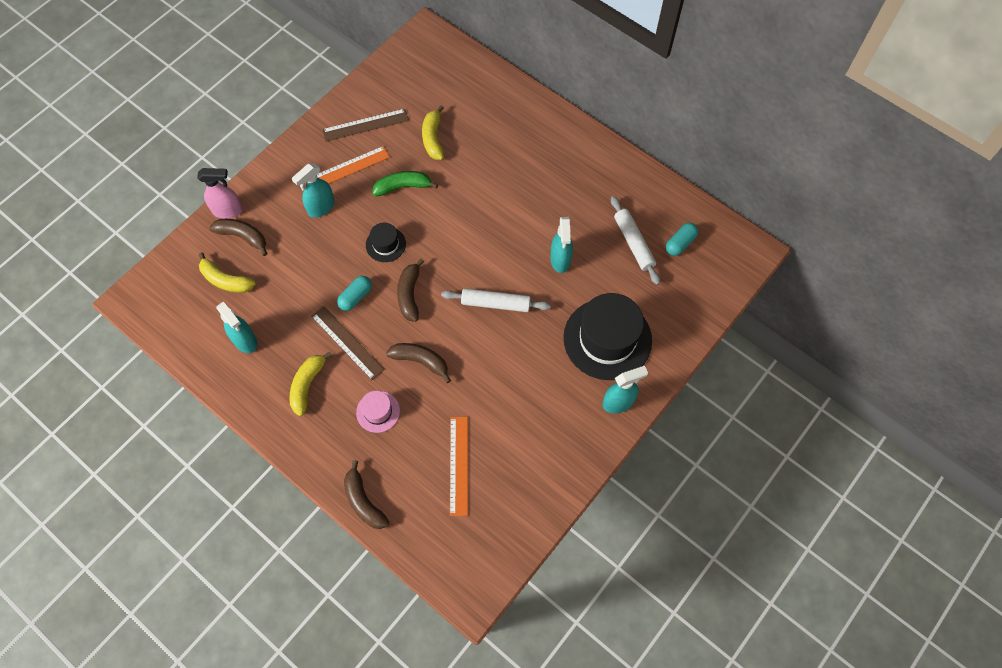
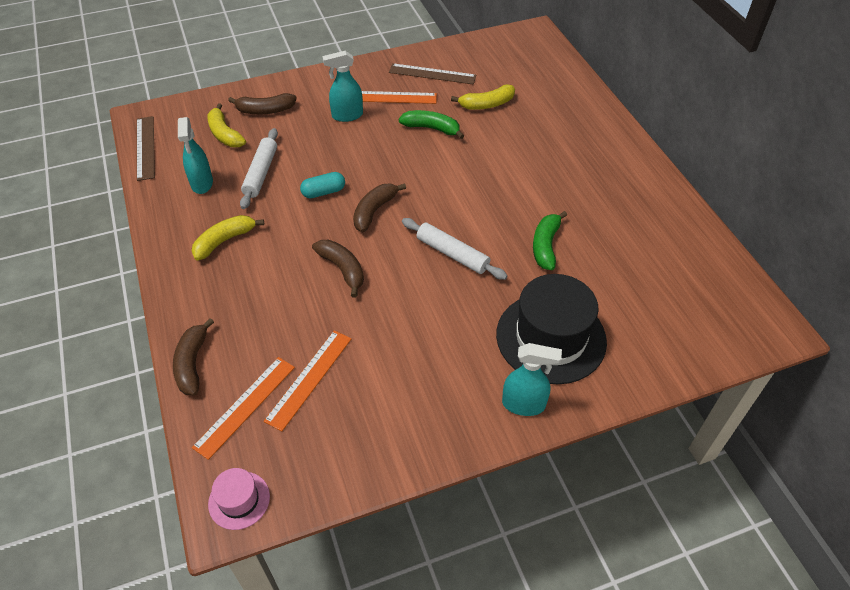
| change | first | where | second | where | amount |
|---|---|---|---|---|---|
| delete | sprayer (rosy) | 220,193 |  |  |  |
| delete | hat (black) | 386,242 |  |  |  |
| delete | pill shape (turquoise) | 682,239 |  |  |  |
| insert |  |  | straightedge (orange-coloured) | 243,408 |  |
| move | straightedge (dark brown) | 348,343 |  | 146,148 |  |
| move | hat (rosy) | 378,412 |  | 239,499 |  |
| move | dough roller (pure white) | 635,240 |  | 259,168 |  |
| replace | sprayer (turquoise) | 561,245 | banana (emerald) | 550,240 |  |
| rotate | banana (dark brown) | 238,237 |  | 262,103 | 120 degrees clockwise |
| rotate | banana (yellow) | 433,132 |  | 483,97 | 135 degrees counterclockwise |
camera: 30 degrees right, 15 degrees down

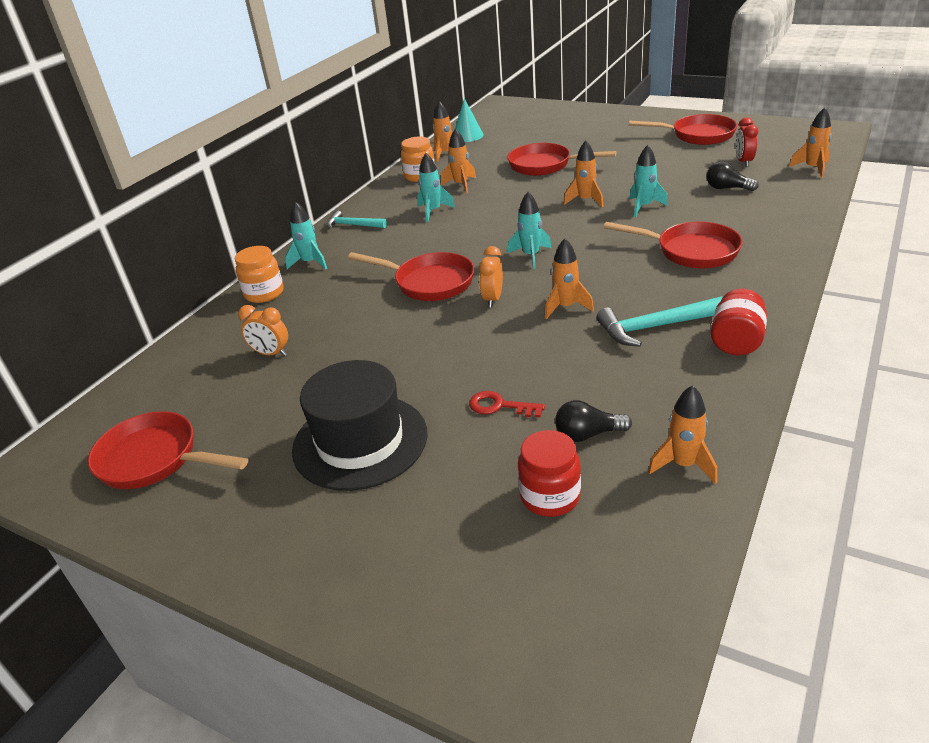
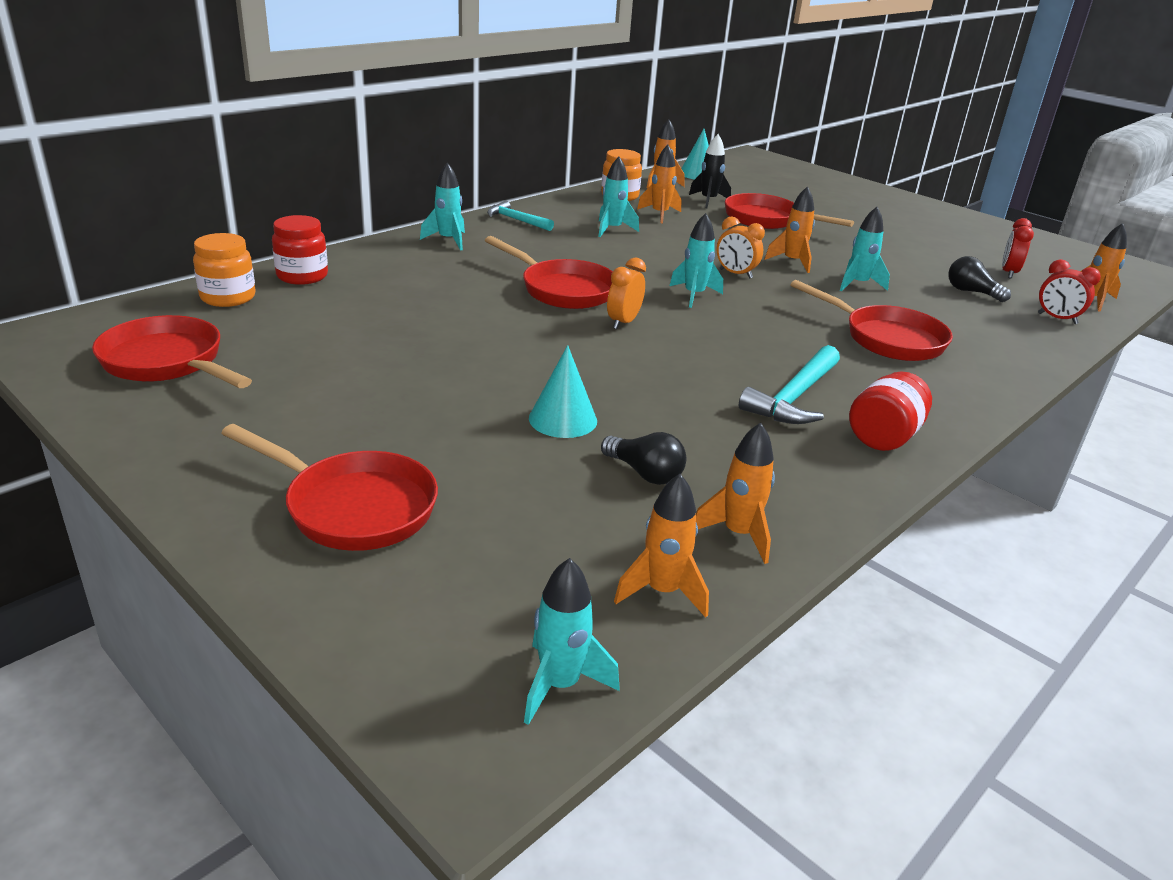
| change | first | where | second | where | amount |
|---|---|---|---|---|---|
| delete | hat (black) | 360,425 |  |  |  |
| insert |  |  | rocket (turquoise) | 571,641 |  |
| insert |  |  | rocket (black) | 710,171 |  |
| insert |  |  | clock (crimson) | 1069,291 |  |
| move | jam jar (orange-coloured) | 259,274 |  | 224,270 |  |
| move | clock (orange-coloured) | 263,330 |  | 740,247 |  |
| move | jam jar (crimson) | 549,473 |  | 300,250 |  |
| move | rocket (orange-coloured) | 569,278 |  | 661,546 |  |
| move | frying pan (crimson) | 683,129 |  | 329,487 |  |
| replace | latchkey (crimson) | 507,404 | cone (turquoise) | 563,391 |  |
| rotate | light bulb (black) | 593,421 |  | 643,458 | 150 degrees counterclockwise |
| rotate | carpenter's hammer (turquoise) | 659,321 |  | 789,384 | 60 degrees counterclockwise |
camera: 10 degrees right, 5 degrees down

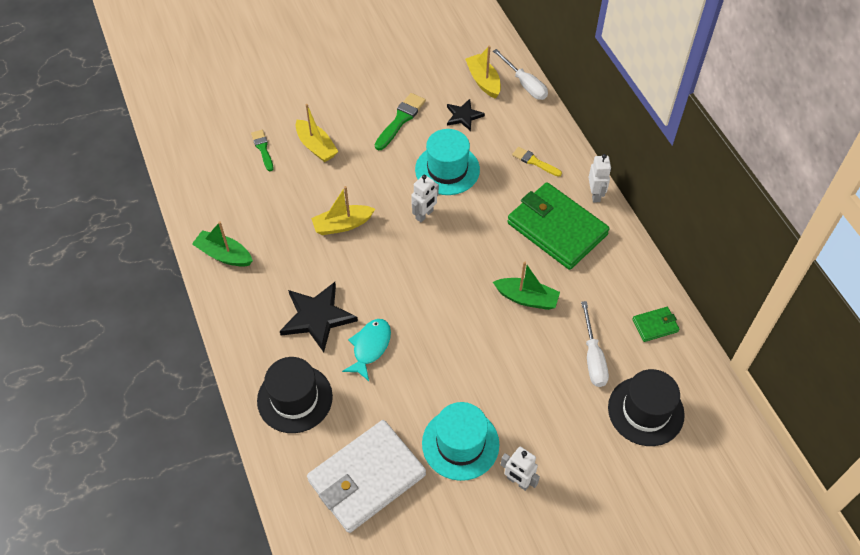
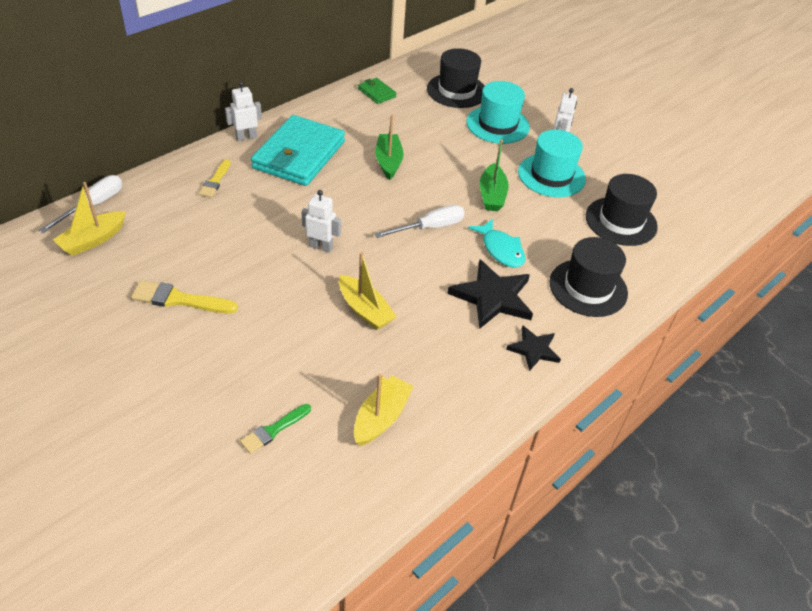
| change | first | where | second | where | amount |
|---|---|---|---|---|---|
| move | toy boat (emerald) | 222,244 |  | 494,175 |  |
| move | toy boat (yellow) | 317,133 |  | 384,410 |  |
| move | hat (turquoise) | 447,162 |  | 498,112 |  |
| move | star (black) | 466,115 |  | 533,348 |  |
| move | hand screwdriver (pure white) | 595,344 |  | 419,221 |  |
| replace | card wallet (pure white) | 366,476 | hat (black) | 622,210 |  |
| recolor | brush (emerald) | 400,121 | brush (yellow) | 184,297 |  |
| recolor | card wallet (emerald) | 558,226 | card wallet (turquoise) | 298,150 |  |
| rotate | toy fish (turquoise) | 366,350 |  | 496,243 | 120 degrees counterclockwise |
camera: 115 degrees left, 10 degrees down

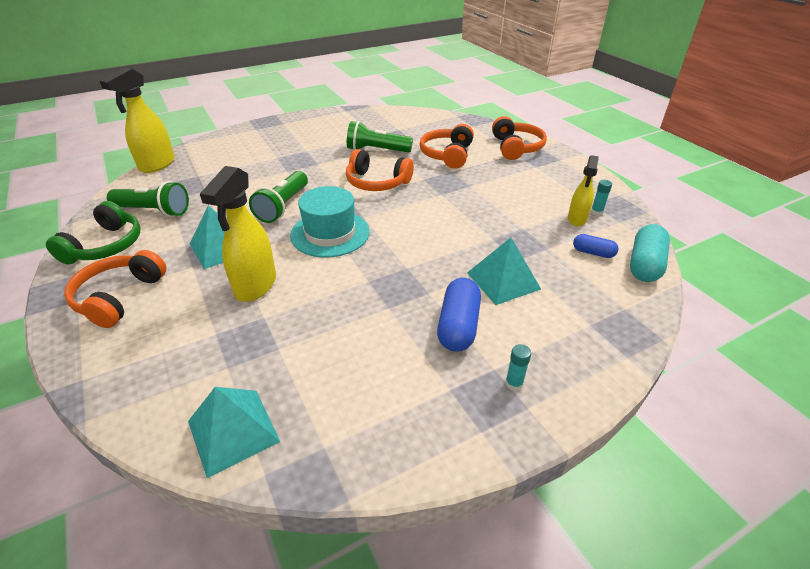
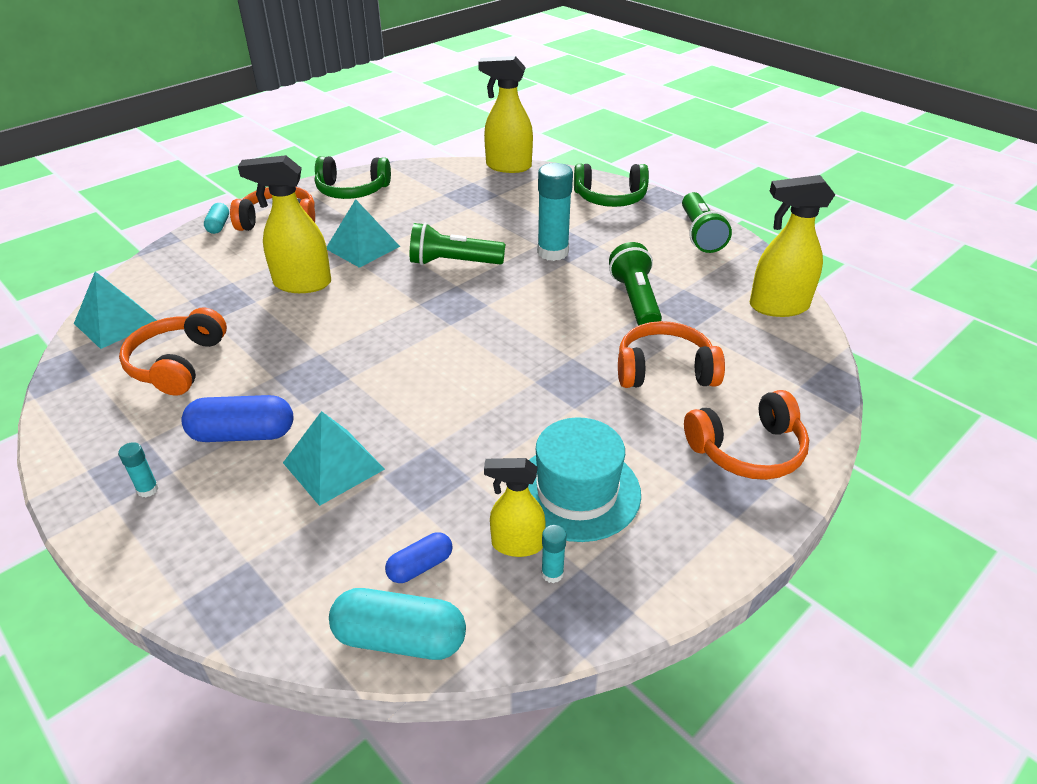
| change | first | where | second | where | amount |
|---|---|---|---|---|---|
| insert |  |  | pill shape (turquoise) | 216,218 |  |
| insert |  |  | glue (turquoise) | 555,212 |  |
| insert |  |  | headset (emerald) | 611,185 |  |
| insert |  |  | sprayer (yellow) | 792,246 |  |
| move | pocket torch (emerald) | 148,199 |  | 707,222 |  |
| move | hat (turquoise) | 329,222 |  | 584,479 |  |
| move | headset (orange-coloured) | 380,170 |  | 173,351 |  |
| rotate | pill shape (royal blue) | 596,246 |  | 419,557 | 45 degrees clockwise |
camera: 75 degrees right, 0 degrees up

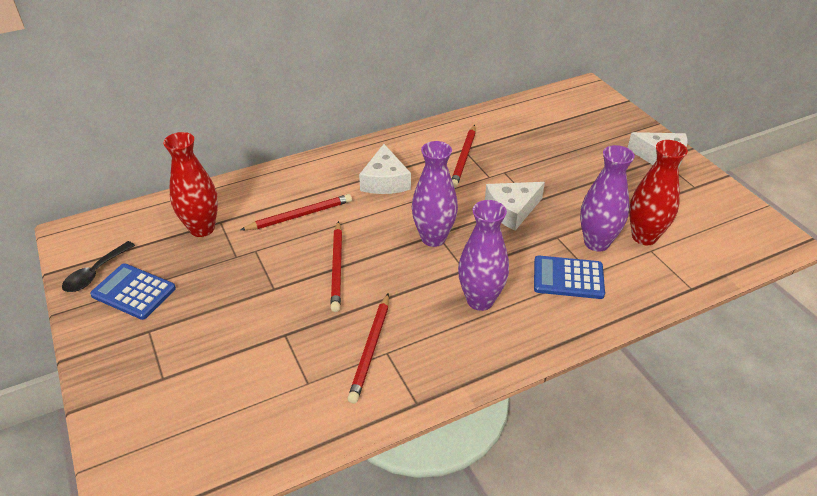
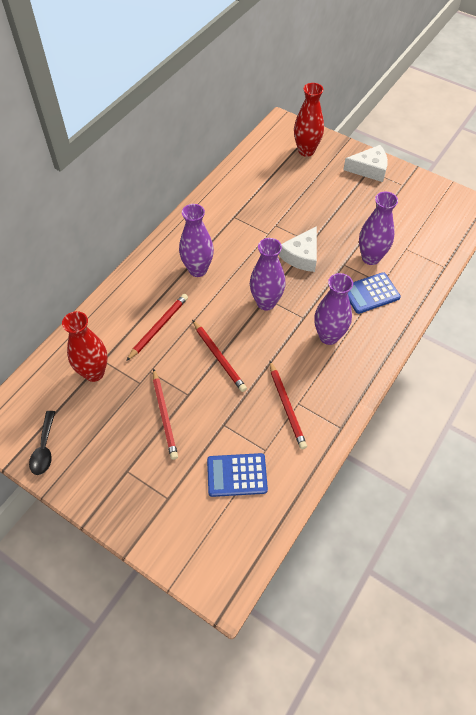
| change | first | where | second | where | amount |
|---|---|---|---|---|---|
| move | pocket calculator (royal blue) | 133,291 |  | 237,475 |  |
| move | lead pencil (crimson) | 464,156 |  | 165,414 |  |
| move | vase (crimson) | 658,192 |  | 309,120 |  |
| replace | cheese wedge (pure white) | 385,169 | vase (royal purple) | 196,240 |  |
camera: 30 degrees left, 15 degrees up

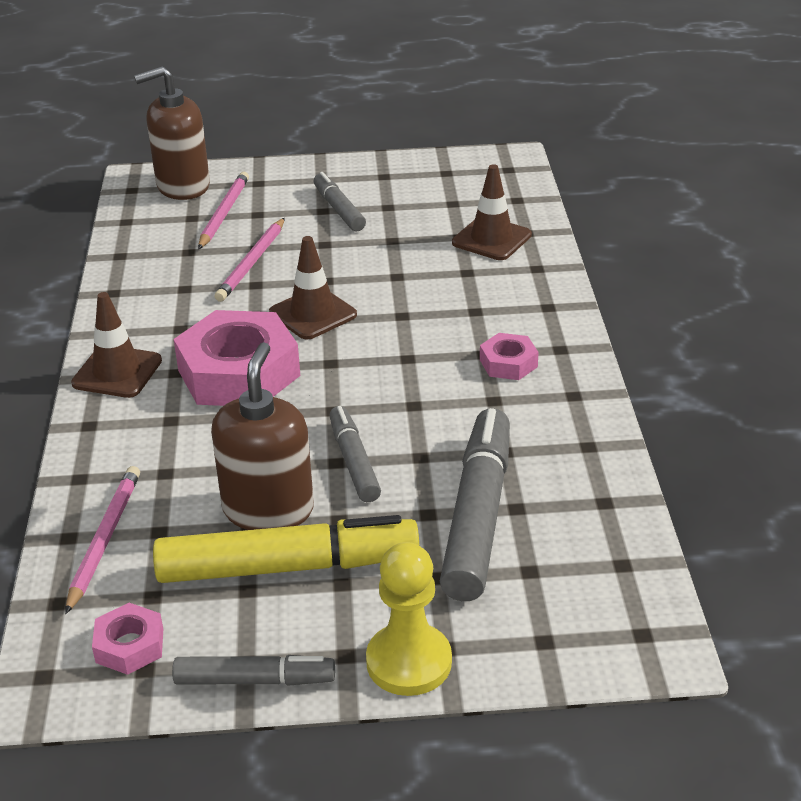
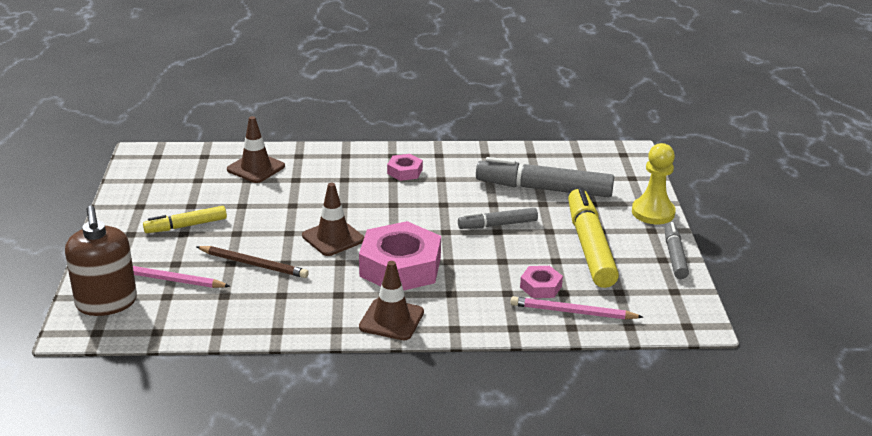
| change | first | where | second | where | amount |
|---|---|---|---|---|---|
| delete | pump bottle (dark brown) | 262,436 |  |  |  |
| move | hex nut (rosy) | 127,639 |  | 541,282 |  |
| recolor | lead pencil (rosy) | 249,260 | lead pencil (dark brown) | 252,262 |  |
| recolor | marker pen (gray) | 340,201 | marker pen (yellow) | 185,219 |  |
camera: 90 degrees left, 5 degrees down

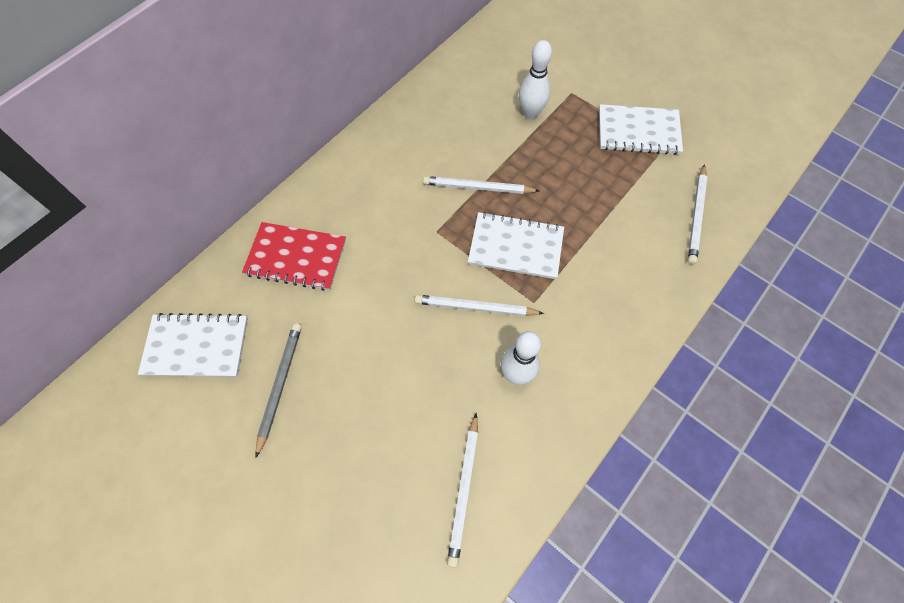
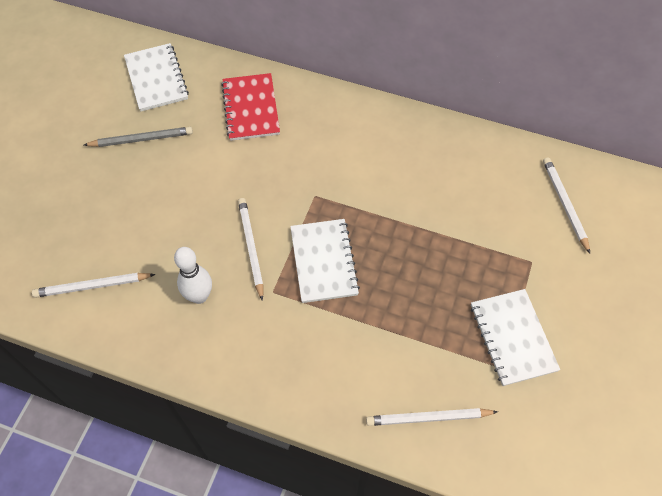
| change | first | where | second | where | amount |
|---|---|---|---|---|---|
| delete | tenpin (pure white) | 535,79 |  |  |  |
| move | lead pencil (pure white) | 481,185 |  | 566,205 |  |
camera: 70 degrees right, 5 degrees down

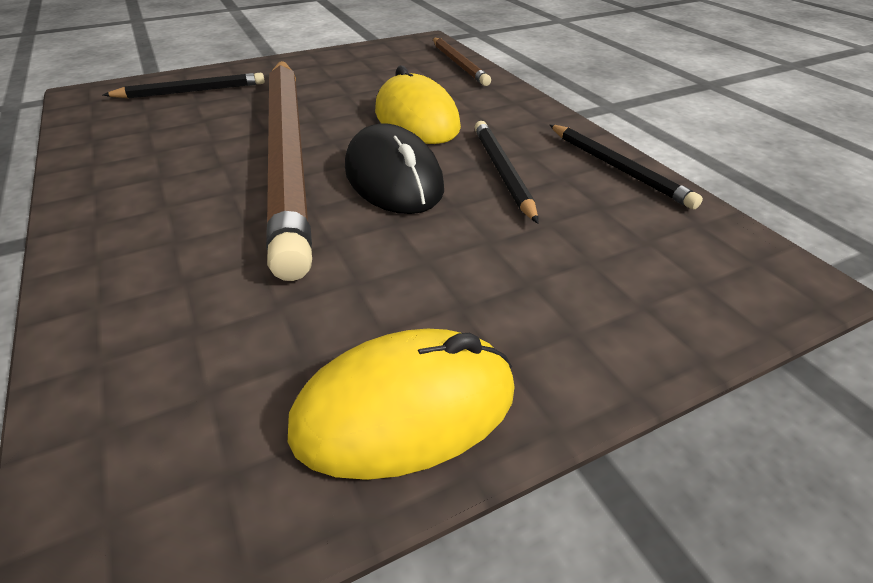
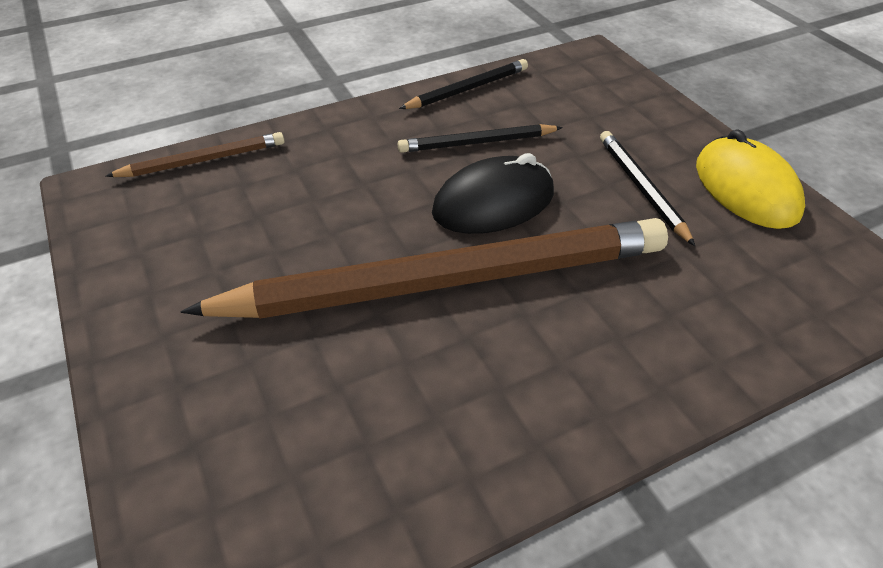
| change | first | where | second | where | amount |
|---|---|---|---|---|---|
| delete | computer mouse (yellow) | 418,105 |  |  |  |
| move | lead pencil (black) | 184,85 |  | 647,188 |  |
camera: 90 degrees left, 5 degrees up

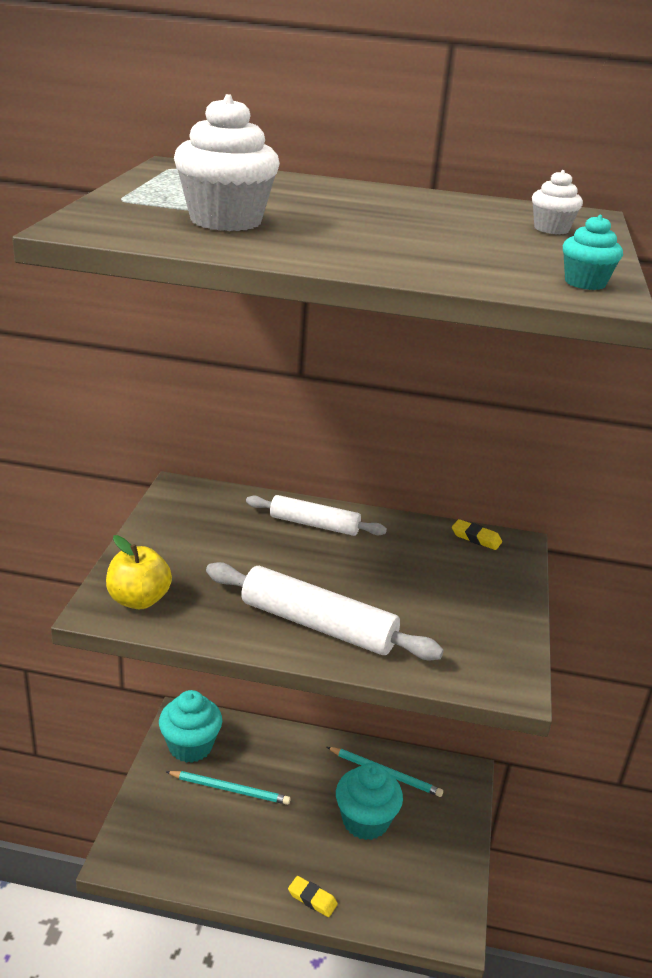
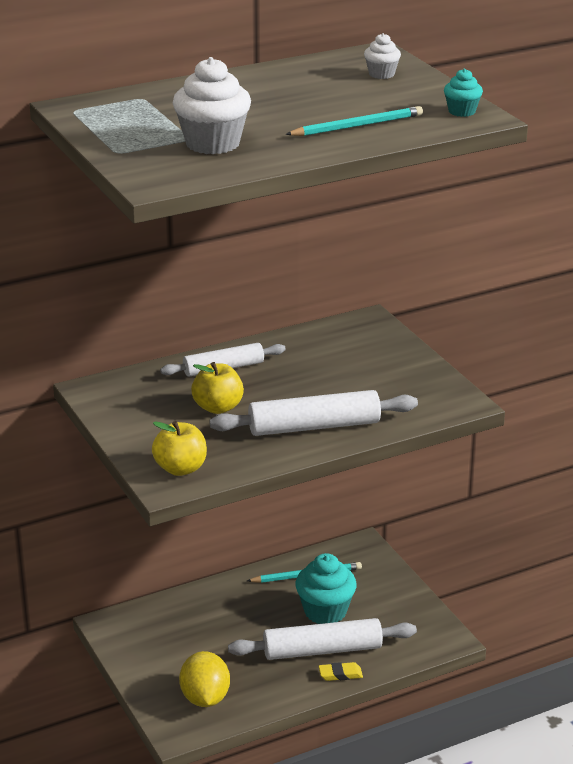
| change | first | where | second | where | amount |
|---|---|---|---|---|---|
| delete | fairy cake (turquoise) | 190,726 |  |  |  |
| delete | pencil eraser (yellow) | 477,534 |  |  |  |
| insert |  |  | citrus fruit (yellow) | 204,679 |  |
| insert |  |  | apple fruit (yellow) | 217,388 |  |
| insert |  |  | dough roller (pure white) | 322,639 |  |
| move | lead pencil (turquoise) | 228,788 |  | 354,121 |  |
camera: 35 degrees left, 0 degrees up

